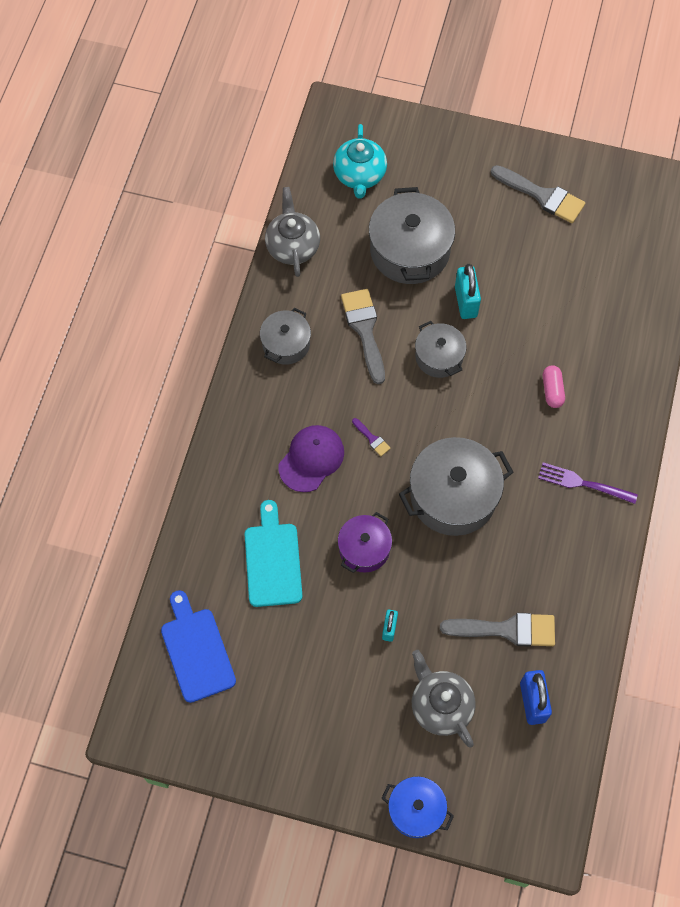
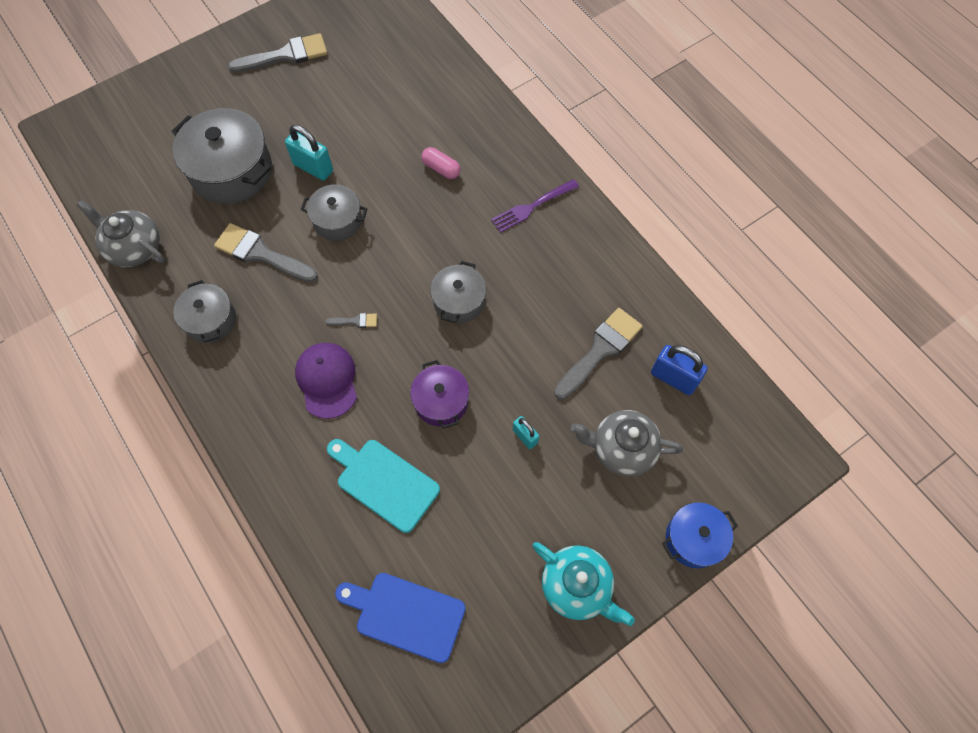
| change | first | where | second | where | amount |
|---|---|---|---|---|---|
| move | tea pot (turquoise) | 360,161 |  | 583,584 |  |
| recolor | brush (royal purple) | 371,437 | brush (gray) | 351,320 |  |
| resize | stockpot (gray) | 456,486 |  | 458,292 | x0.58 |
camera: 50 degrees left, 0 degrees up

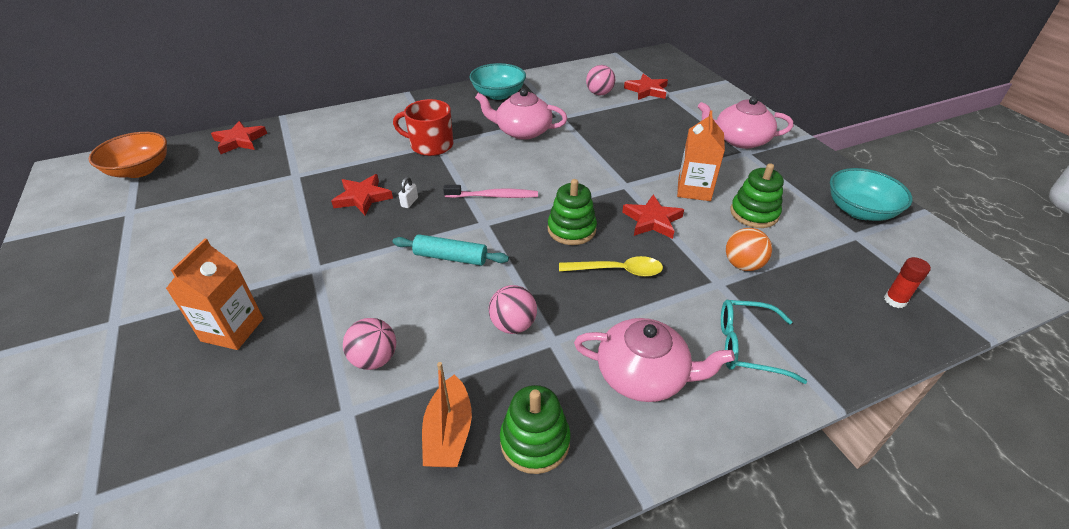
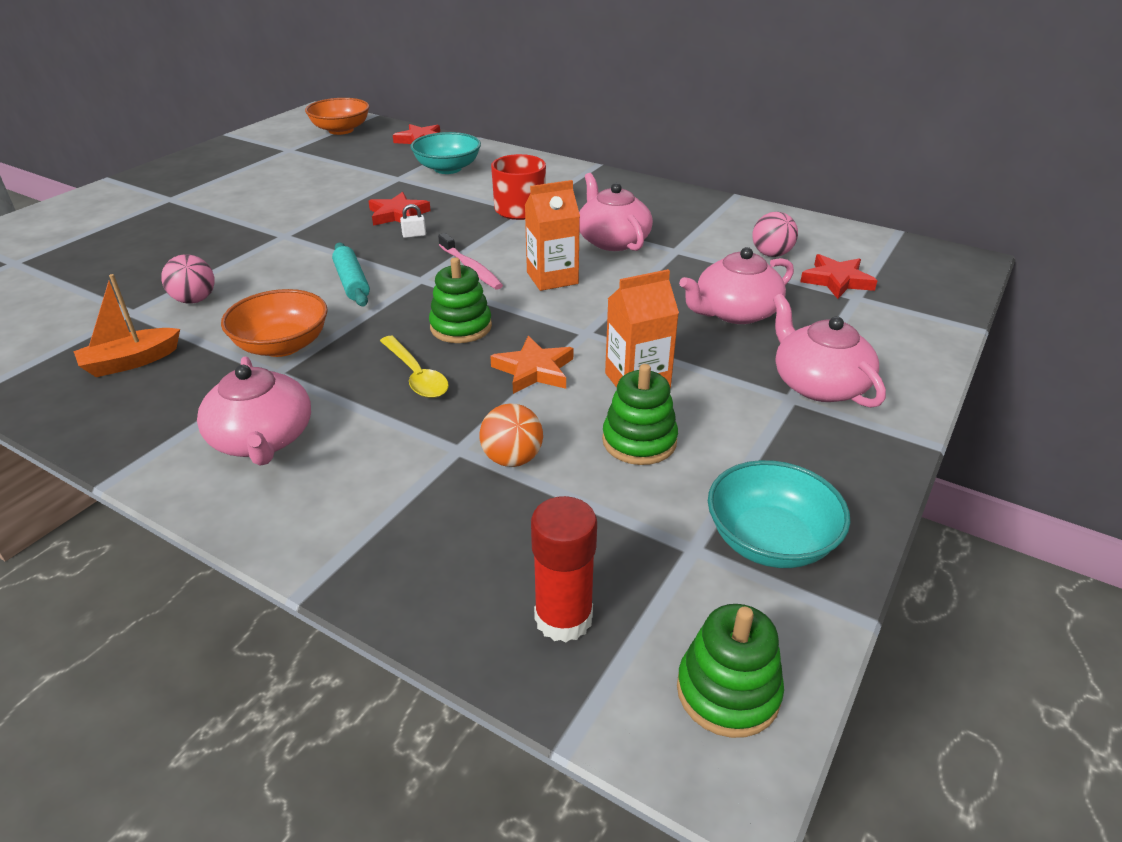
| change | first | where | second | where | amount |
|---|---|---|---|---|---|
| delete | spectacles (turquoise) | 764,342 |  |  |  |
| insert |  |  | tea pot (rosy) | 736,285 |  |
| move | carton (orange-coloured) | 215,294 |  | 552,235 |  |
| move | serving bowl (turquoise) | 497,81 |  | 445,153 |  |
| move | ring stacker (emerald) | 535,429 |  | 730,671 |  |
| replace | play ball (rosy) | 512,309 | serving bowl (orange-coloured) | 274,323 |  |
| recolor | star (crimson) | 653,217 | star (orange-coloured) | 531,365 |  |
| resize | glue (crimson) | 907,282 |  | 564,569 | x1.67 |
camera: 55 degrees right, 5 degrees down

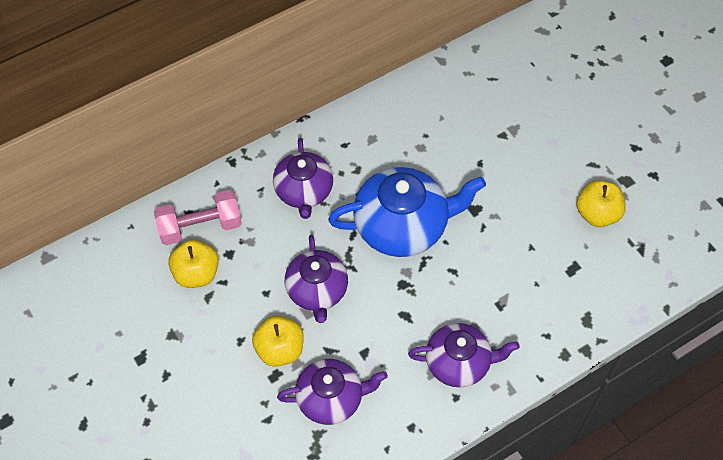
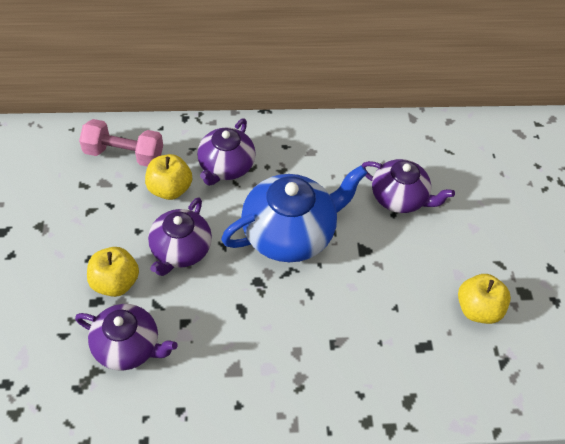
| change | first | where | second | where | amount |
|---|---|---|---|---|---|
| move | apple fruit (yellow) | 193,264 |  | 168,177 |  |
| move | tea pot (royal purple) | 464,355 |  | 408,186 |  |
| rotate | tea pot (royal blue) | 407,212 |  | 294,213 | 45 degrees counterclockwise |
camera: 25 degrees right, 5 degrees down

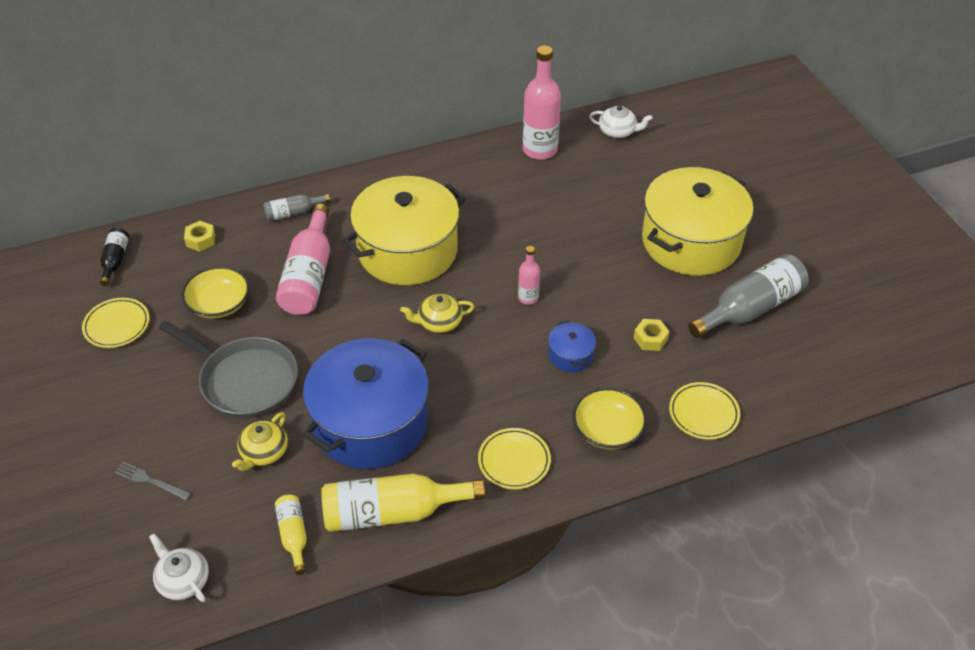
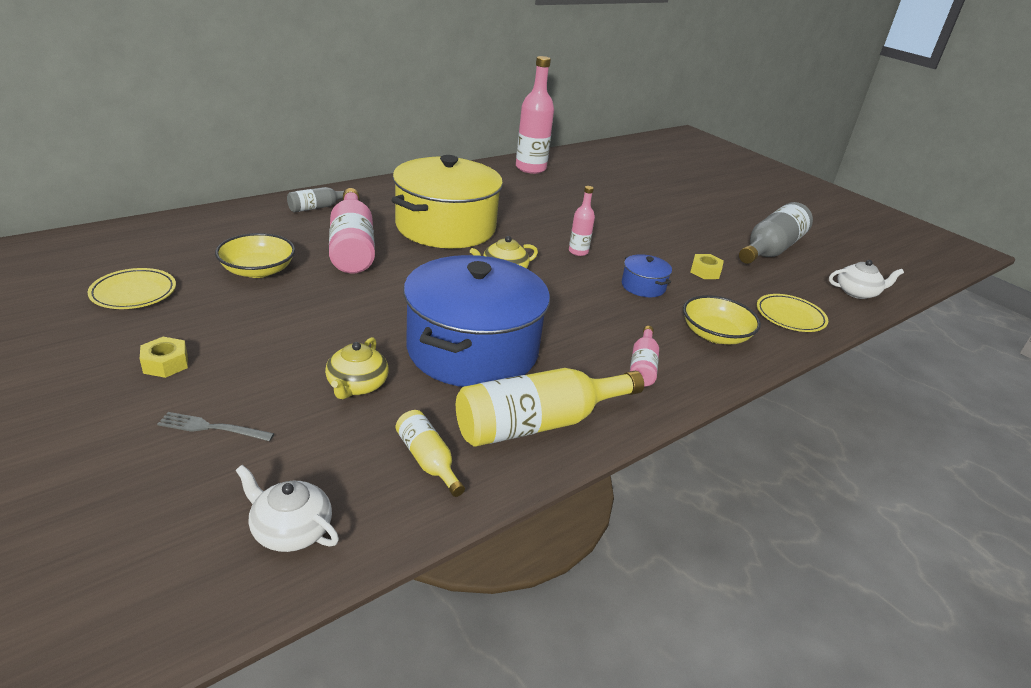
| change | first | where | second | where | amount |
|---|---|---|---|---|---|
| delete | drink bottle (black) | 114,257 |  |  |  |
| delete | frying pan (gray) | 228,369 |  |  |  |
| delete | stockpot (yellow) | 697,221 |  |  |  |
| move | hex nut (yellow) | 199,236 |  | 164,357 |  |
| move | tea pot (pure white) | 621,121 |  | 866,279 |  |
| replace | flat dish (yellow) | 514,458 | drink bottle (rosy) | 644,356 |  |
camera: 20 degrees left, 15 degrees down

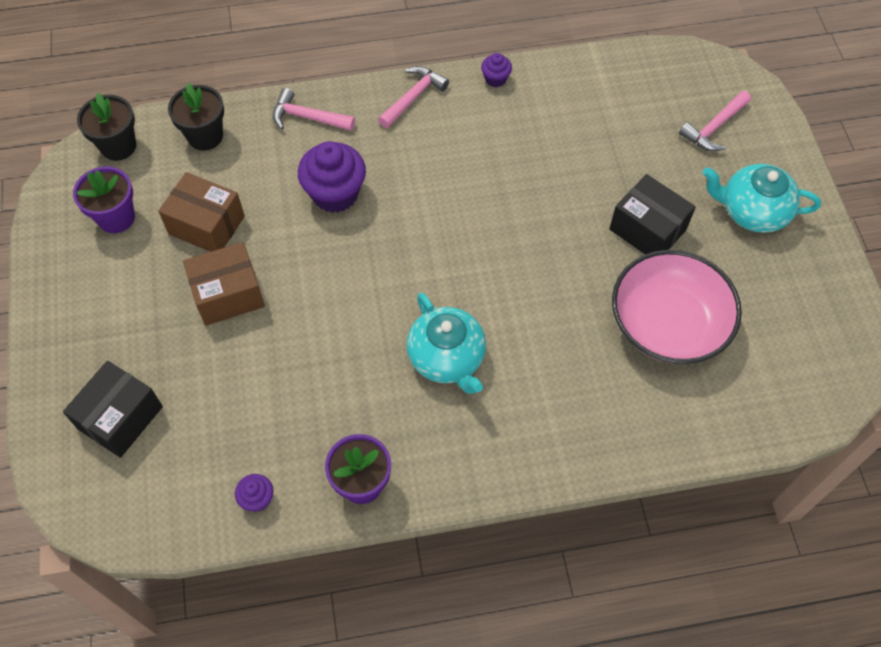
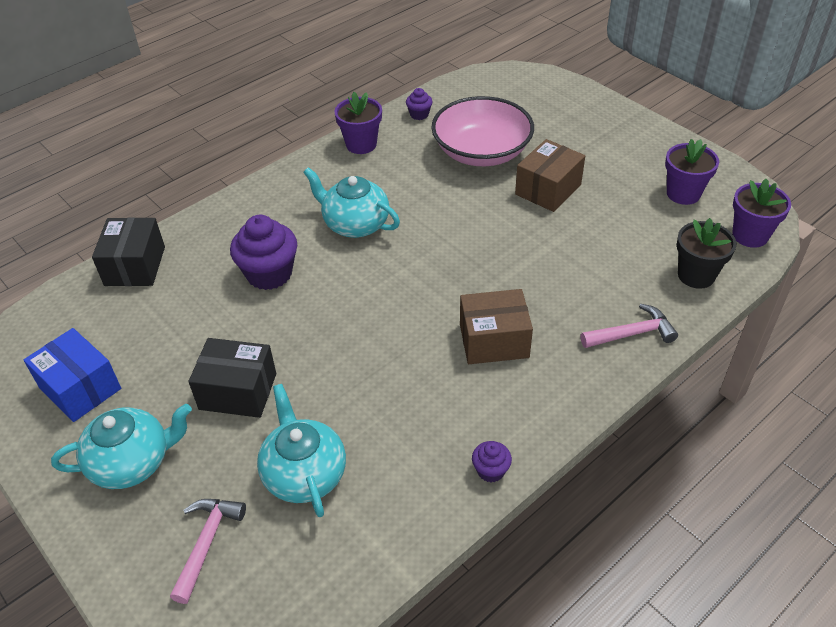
| change | first | where | second | where | amount |
|---|---|---|---|---|---|
| delete | carpenter's hammer (rosy) | 413,97 |  |  |  |
| insert |  |  | parcel (royal blue) | 72,375 |  |
| insert |  |  | tea pot (turquoise) | 301,450 |  |
| move | parcel (black) | 113,409 |  | 128,251 |  |
| move | parcel (dark brown) | 201,212 |  | 496,326 |  |
| move | fairy cake (royal purple) | 332,177 |  | 263,252 |  |
| move | serving bowl (rosy) | 677,307 |  | 482,131 |  |
| recolor | potted plant (black) | 106,127 | potted plant (royal purple) | 761,213 |  |
camera: 150 degrees right, 15 degrees down

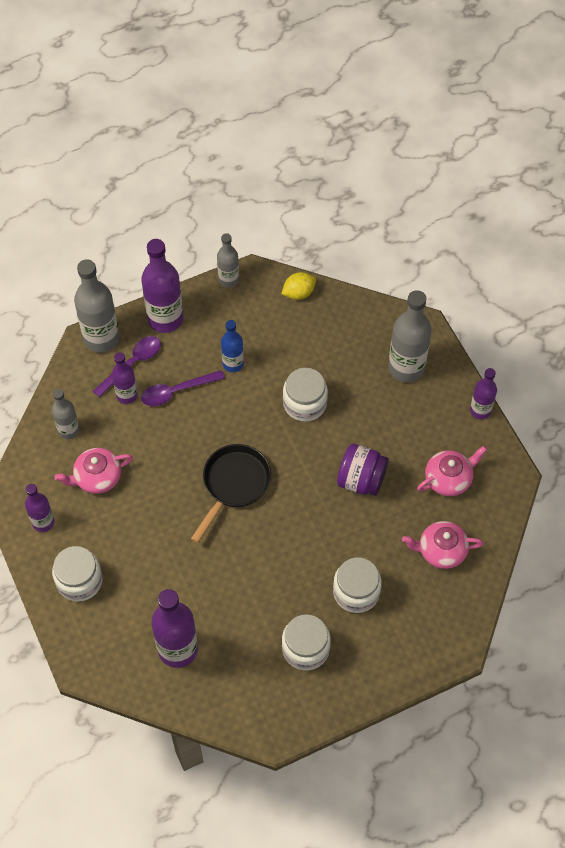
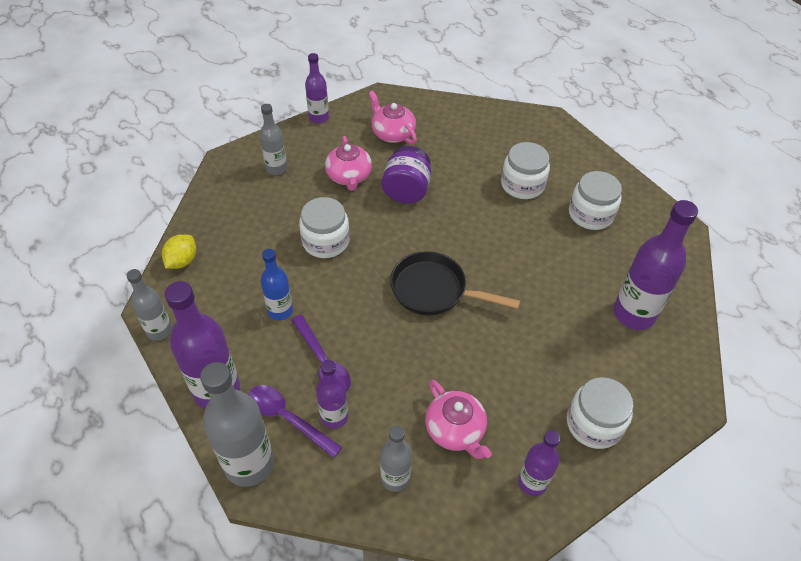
| change | first | where | second | where | amount |
|---|---|---|---|---|---|
| move | tea pot (rosy) | 443,545 |  | 348,163 |  |
| rotate | citrus fruit (yellow) | 298,286 |  | 179,251 | 60 degrees clockwise |
| resize | drink bottle (gray) | 410,336 |  | 273,139 | x0.58 |
camera: 100 degrees left, 10 degrees down

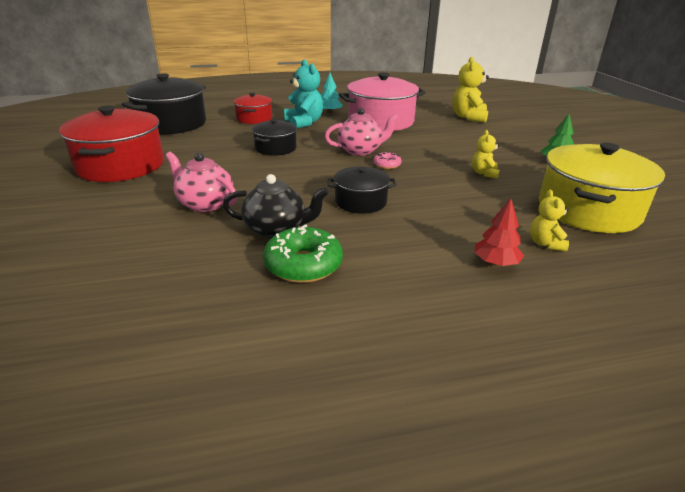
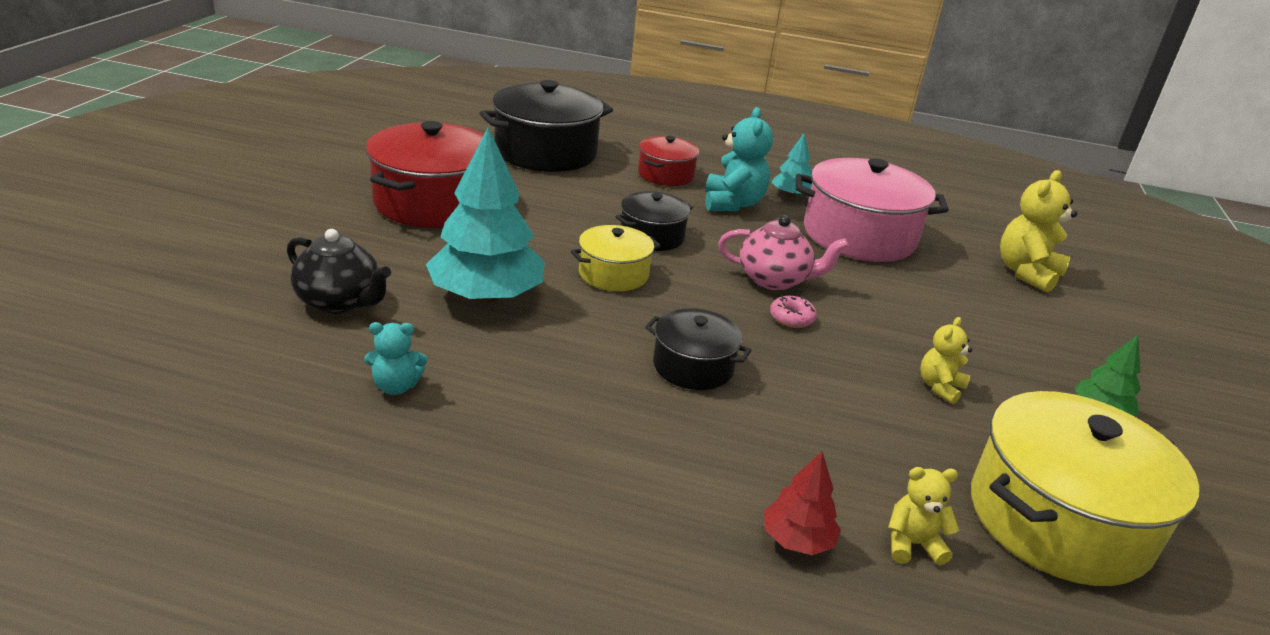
| change | first | where | second | where | amount |
|---|---|---|---|---|---|
| delete | glazed donut (emerald) | 303,253 |  |  |  |
| insert |  |  | teddy (turquoise) | 395,358 |  |
| insert |  |  | stockpot (yellow) | 615,258 |  |
| move | tea pot (black) | 276,206 |  | 339,271 |  |
| replace | tea pot (rosy) | 201,182 | toy tree (turquoise) | 485,215 |  |
| rotate | teddy (yellow) | 549,220 |  | 924,516 | 60 degrees clockwise |
camera: 25 degrees right, 0 degrees up

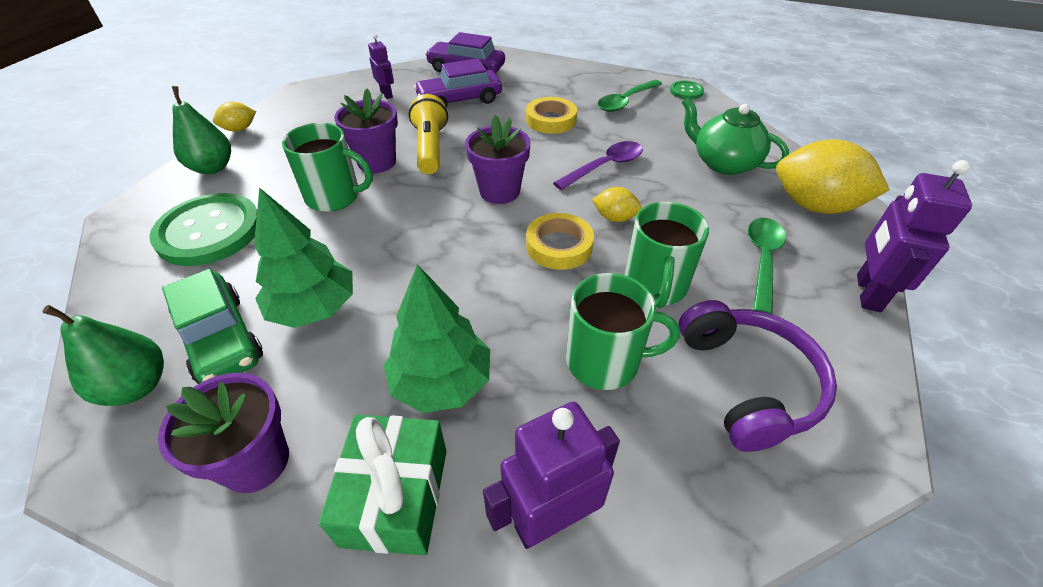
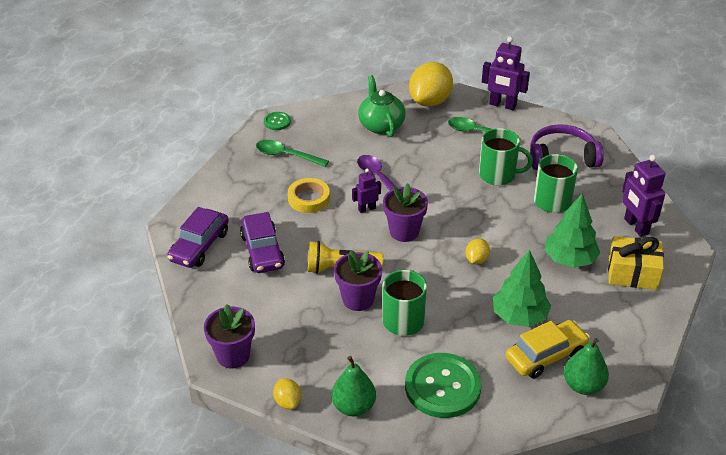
| change | first | where | second | where | amount |
|---|---|---|---|---|---|
| delete | sticky tape (yellow) | 560,241 |  |  |  |
| move | potted plant (royal purple) | 223,433 |  | 229,336 |  |
| move | toy robot (royal purple) | 381,66 |  | 366,191 |  |
| move | citrus fruit (yellow) | 617,204 |  | 478,251 |  |
| recolor | toy car (emerald) | 212,326 | toy car (yellow) | 548,349 |  |
| recolor | wrapped gift (emerald) | 382,485 | wrapped gift (yellow) | 636,263 |  |
| rotate | teaspoon (emerald) | 629,96 |  | 292,153 | 150 degrees clockwise |
| rotate | tea pot (emerald) | 735,136 |  | 382,106 | 120 degrees clockwise |
camera: 85 degrees left, 5 degrees down

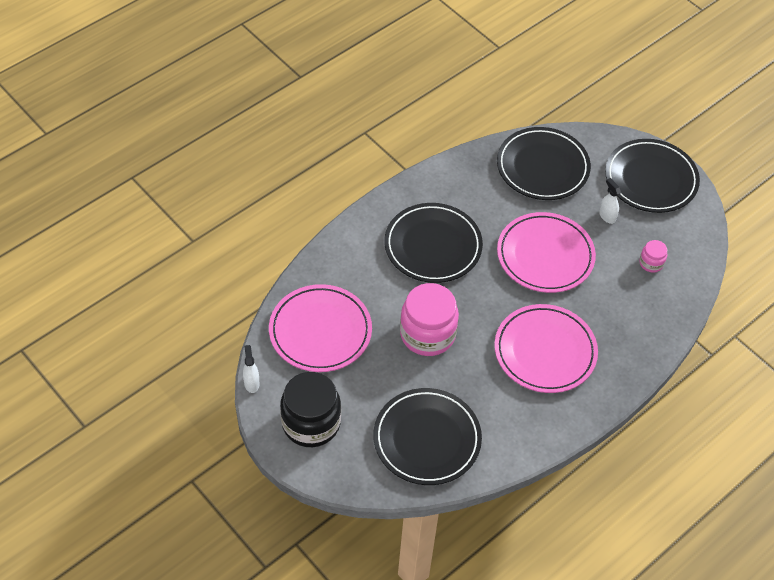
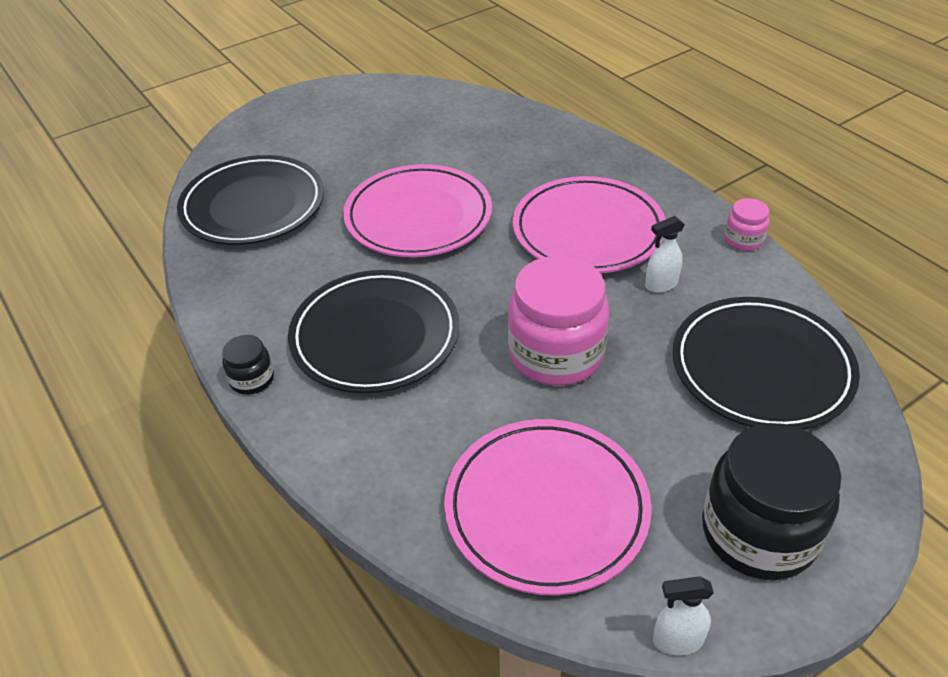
| change | first | where | second | where | amount |
|---|---|---|---|---|---|
| delete | flat dish (black) | 652,176 |  |  |  |
| insert |  |  | jam jar (black) | 248,365 |  |
| move | sprayer (pure white) | 610,201 |  | 665,254 |  |
| move | jam jar (rosy) | 653,256 |  | 746,224 |  |
camera: 80 degrees left, 10 degrees down

